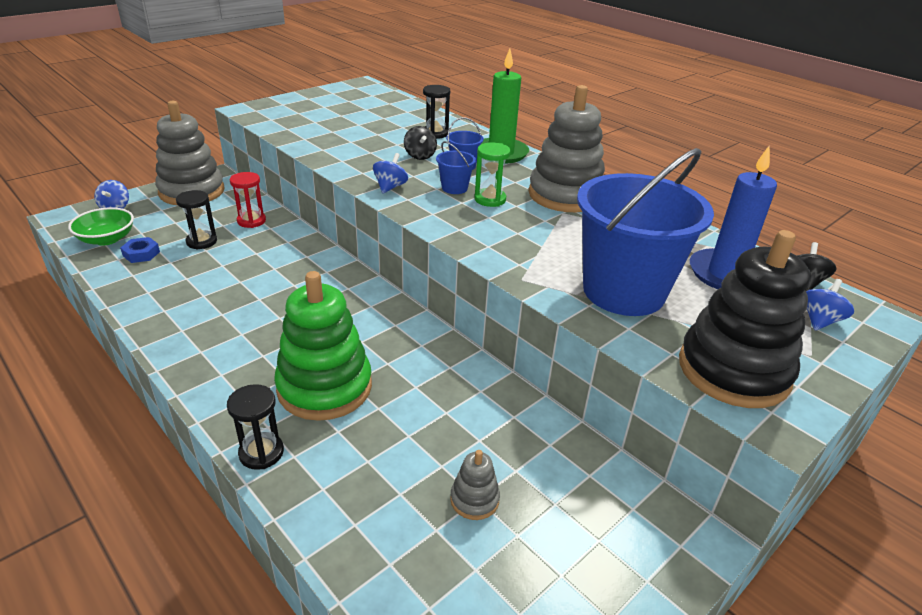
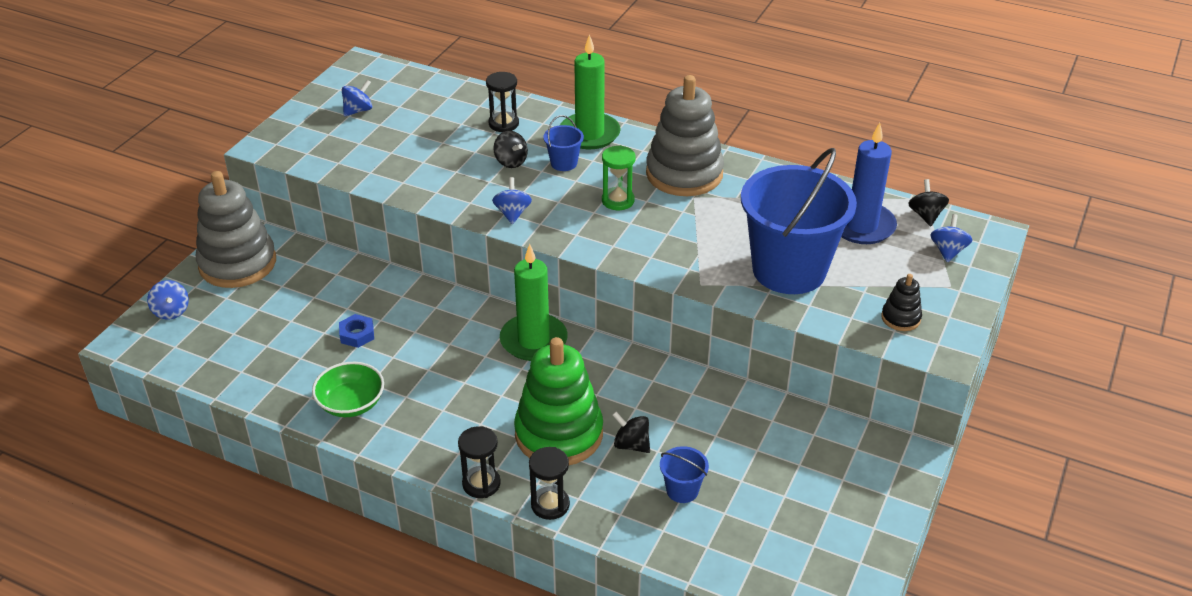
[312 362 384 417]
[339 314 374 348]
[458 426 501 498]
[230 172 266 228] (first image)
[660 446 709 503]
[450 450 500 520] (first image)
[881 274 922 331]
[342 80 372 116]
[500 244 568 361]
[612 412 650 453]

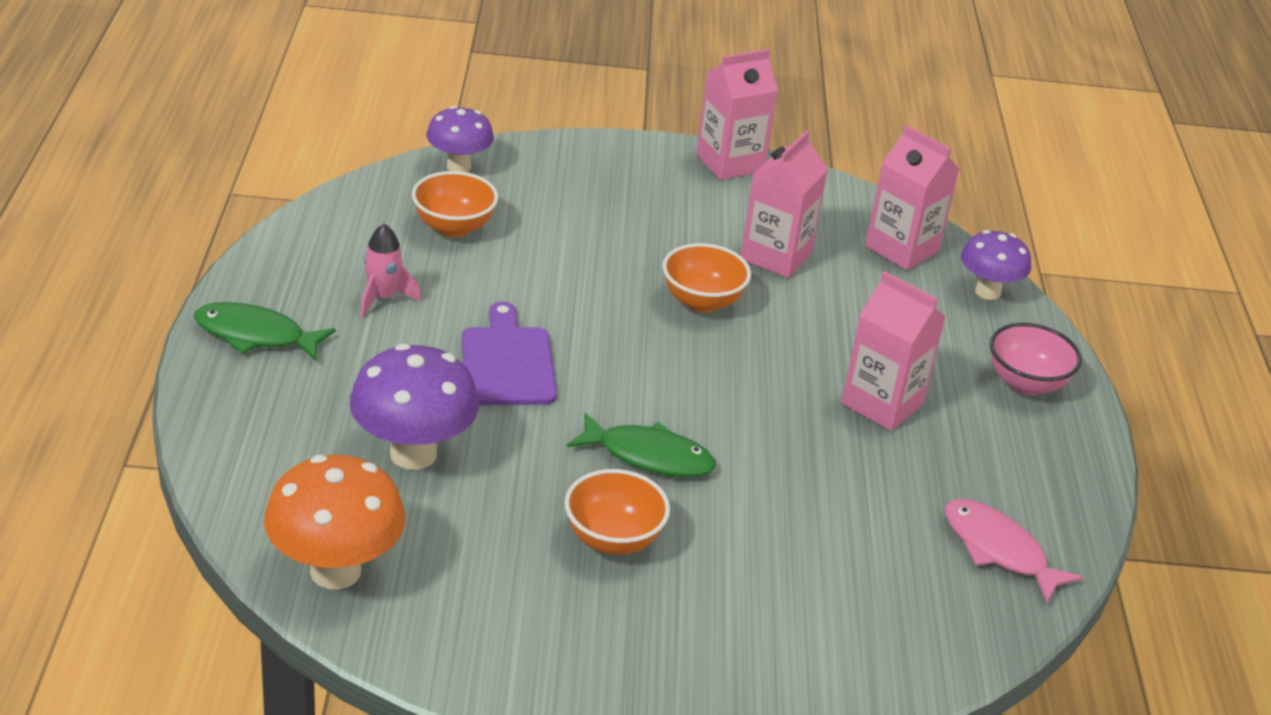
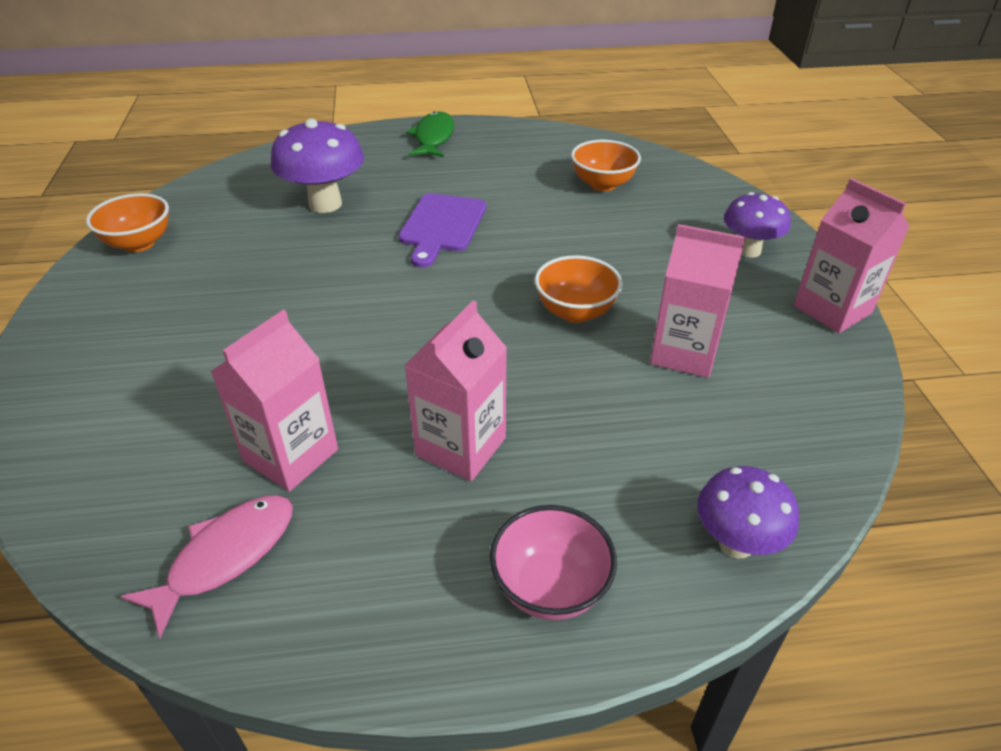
[264 455 405 590] (first image)
[360 224 421 317] (first image)
[724 192 791 258]
[398 193 486 268]
[86 193 169 252]
[567 413 716 477] (first image)
[210 310 338 492]

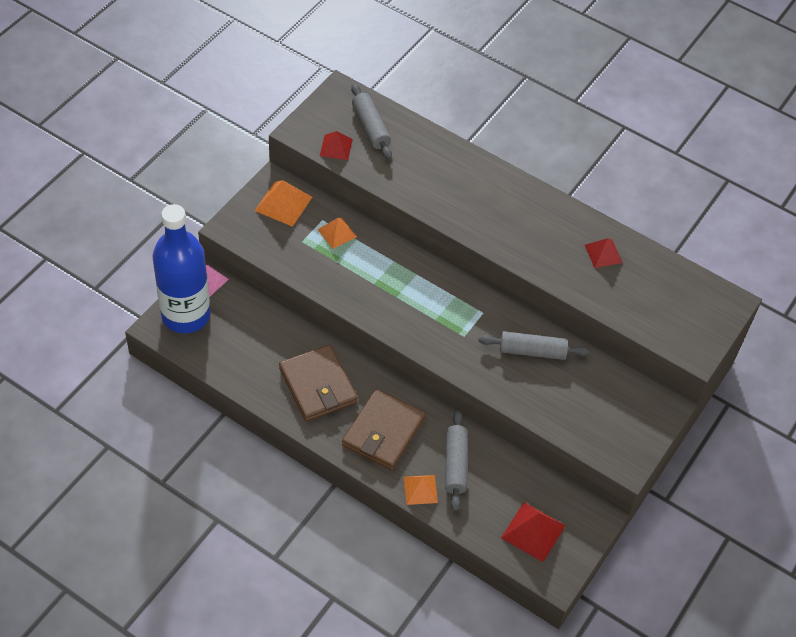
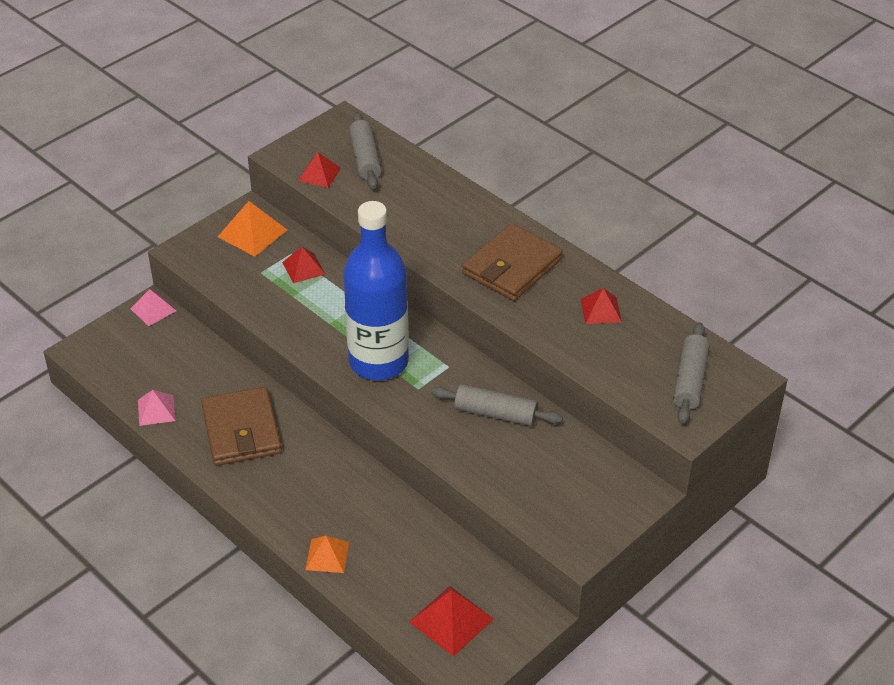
[343 201 409 380]
[282 247 325 283]
[462 223 563 301]
[673 322 710 424]
[138 390 175 426]

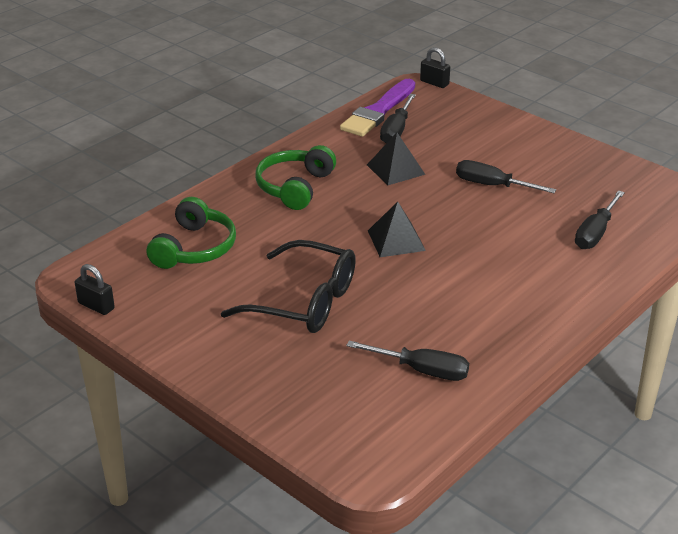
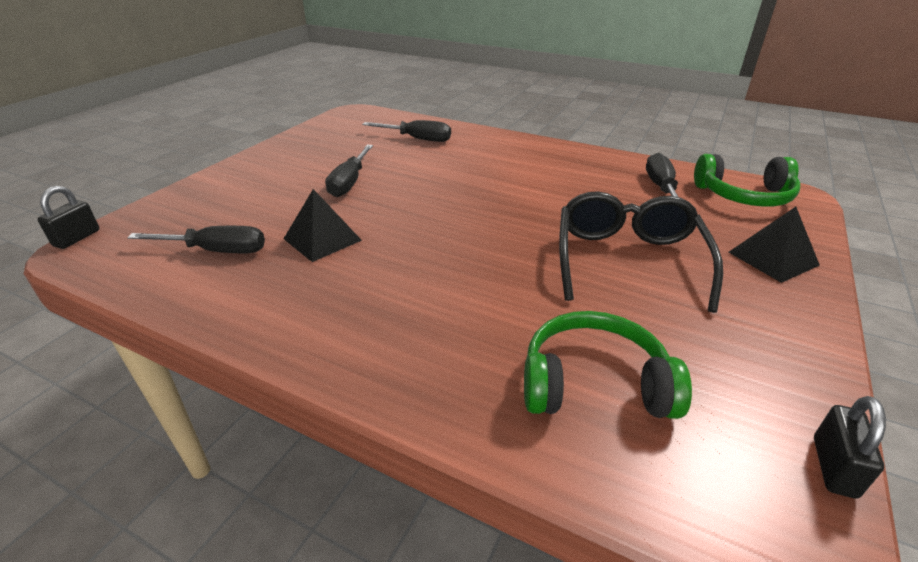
[694 154 800 207]
[340 79 415 137] (first image)
[729 207 820 283]

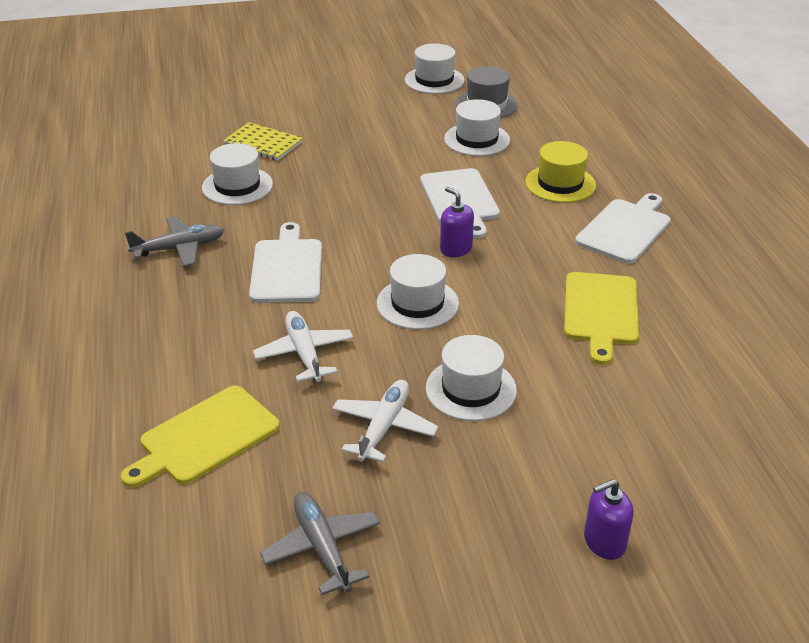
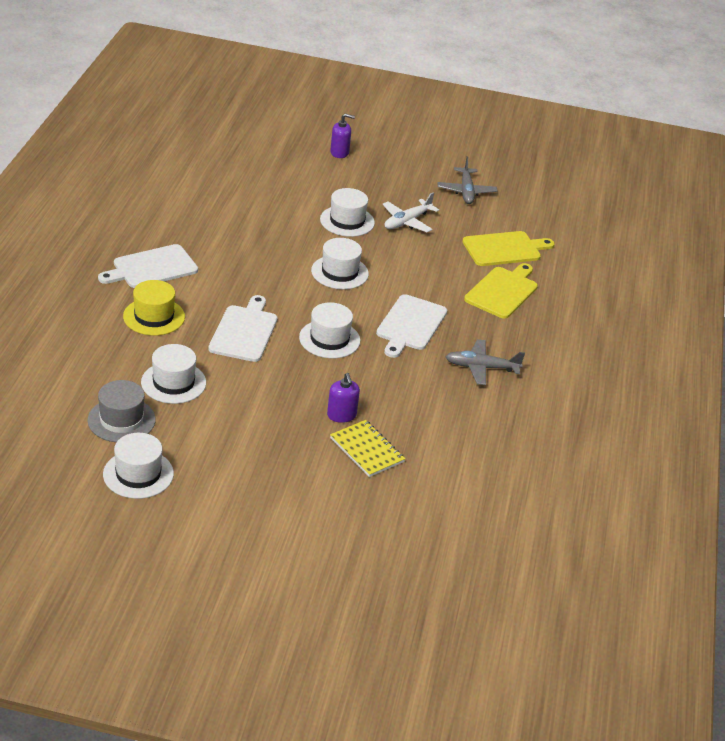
[299 302 360 358]
[253 311 353 382] (first image)
[327 373 360 423]
[464 263 538 319]

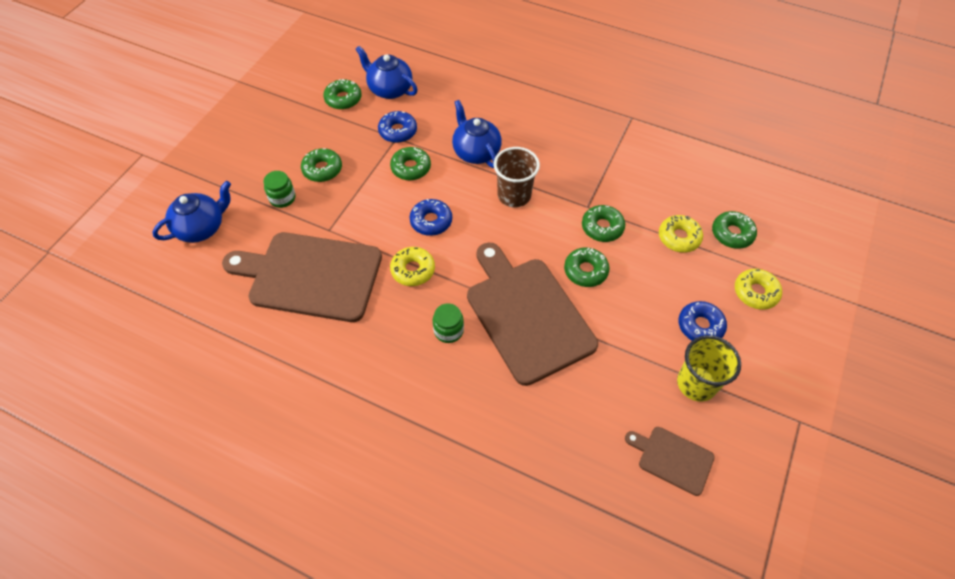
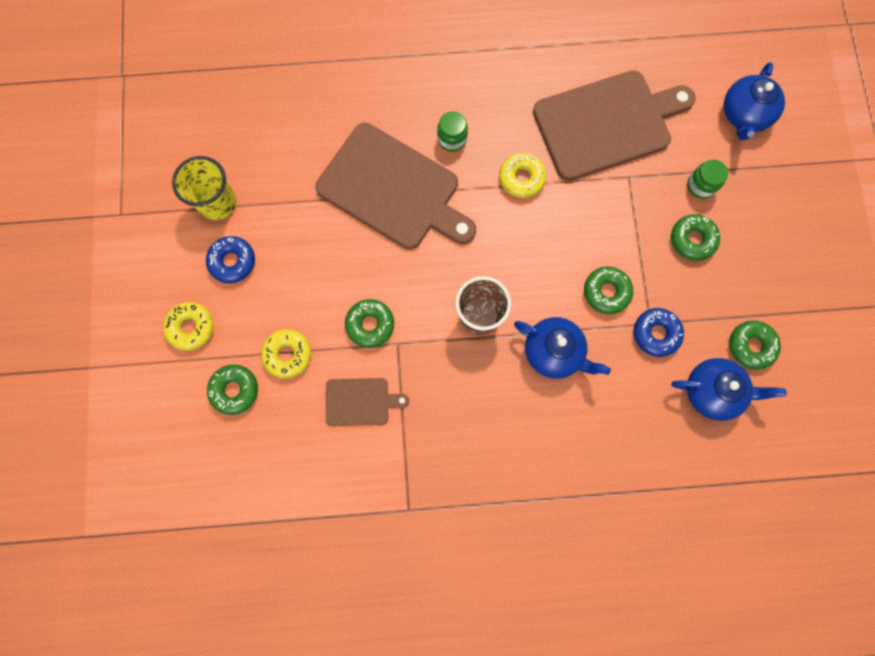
[409 199 452 236] (first image)
[564 248 610 287] (first image)
[326 378 409 426]

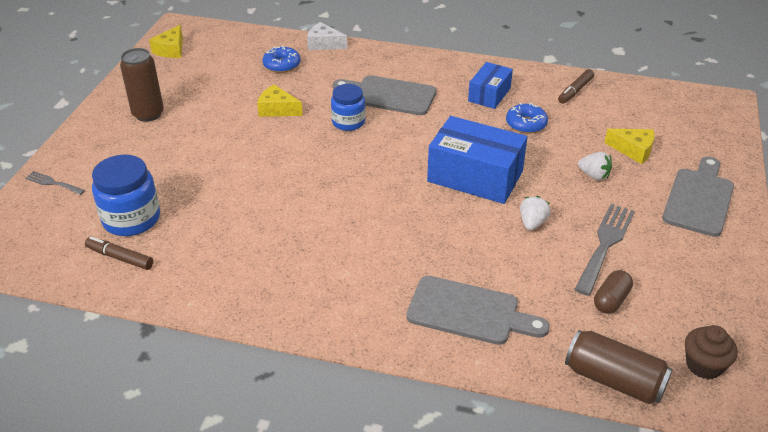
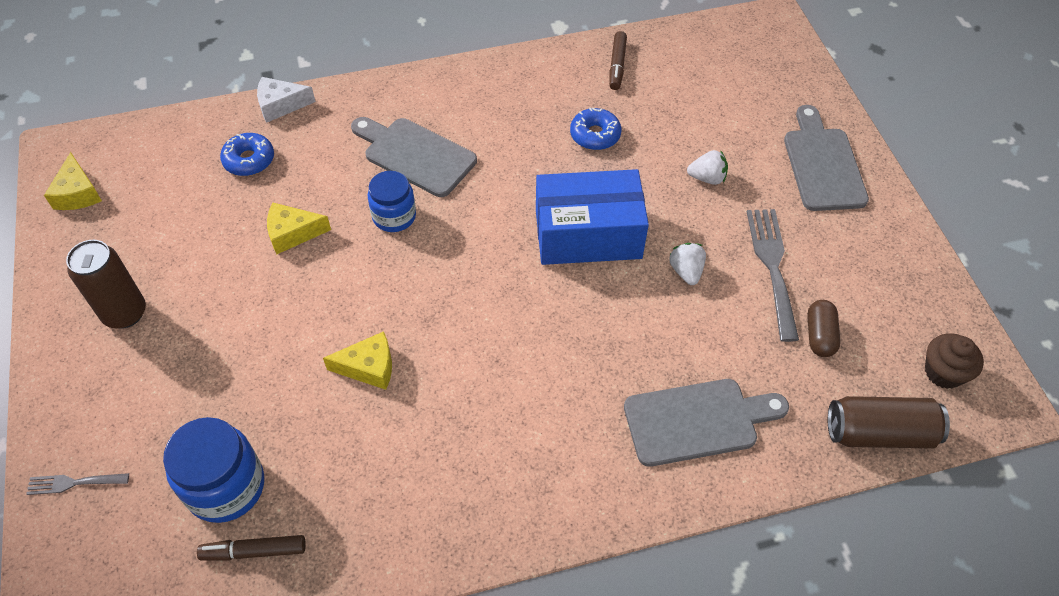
[351 117 477 197]
[468 62 513 109] (first image)
[323 331 392 390]

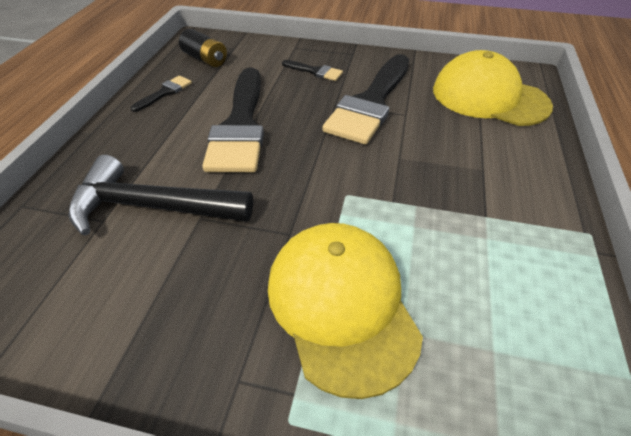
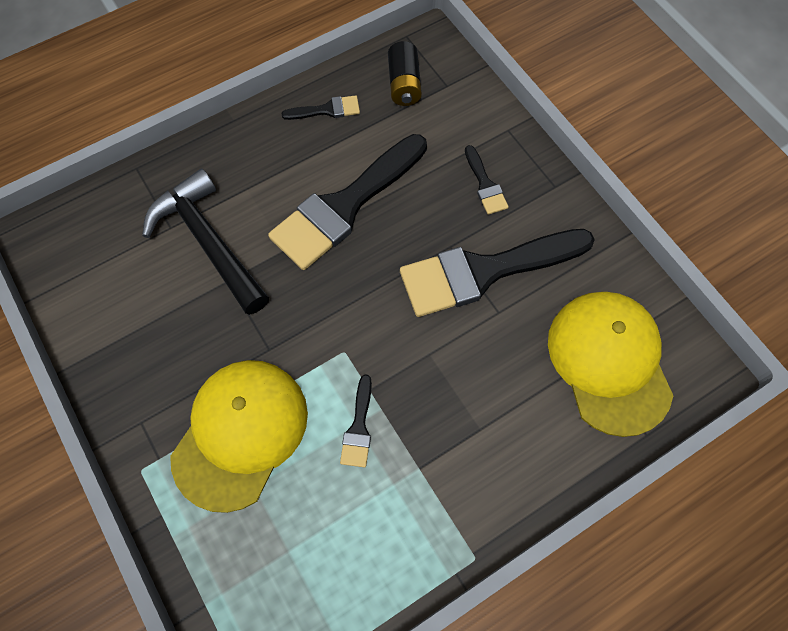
[340 374 372 467]

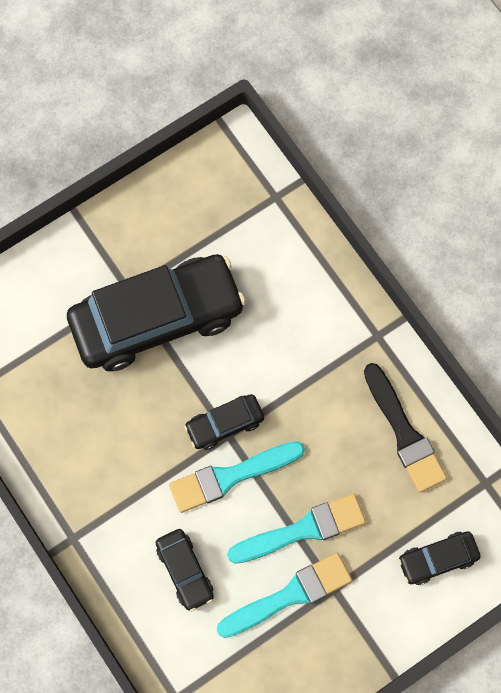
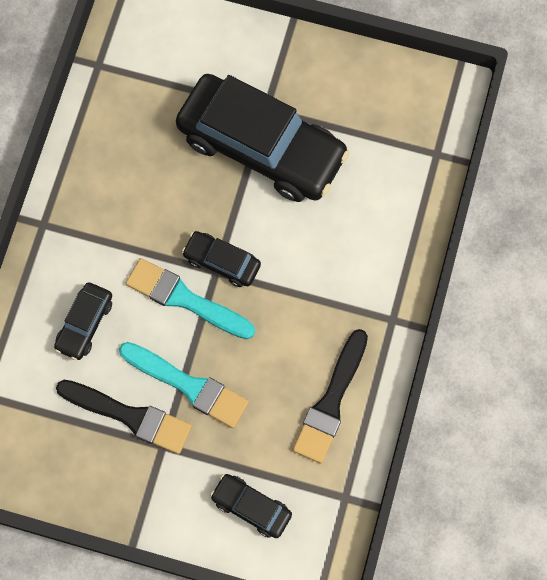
[56 380 192 454]

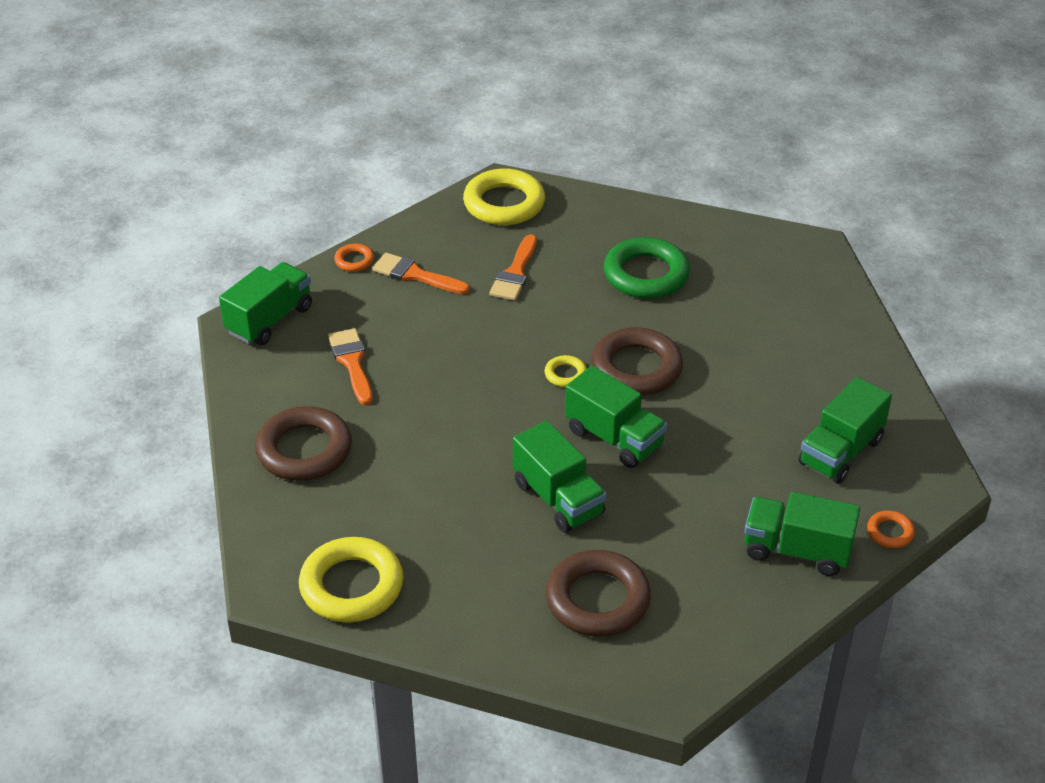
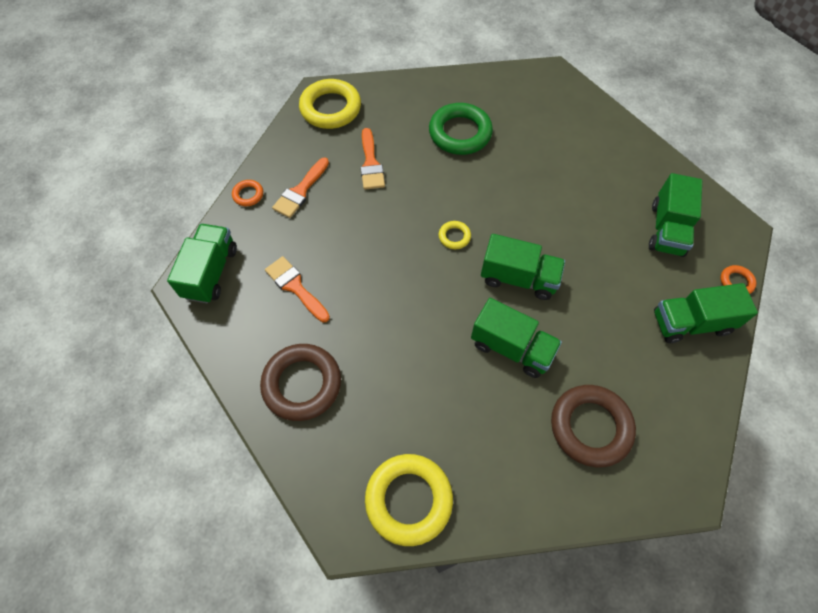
[272 158 329 218]
[591 327 683 395] (first image)

